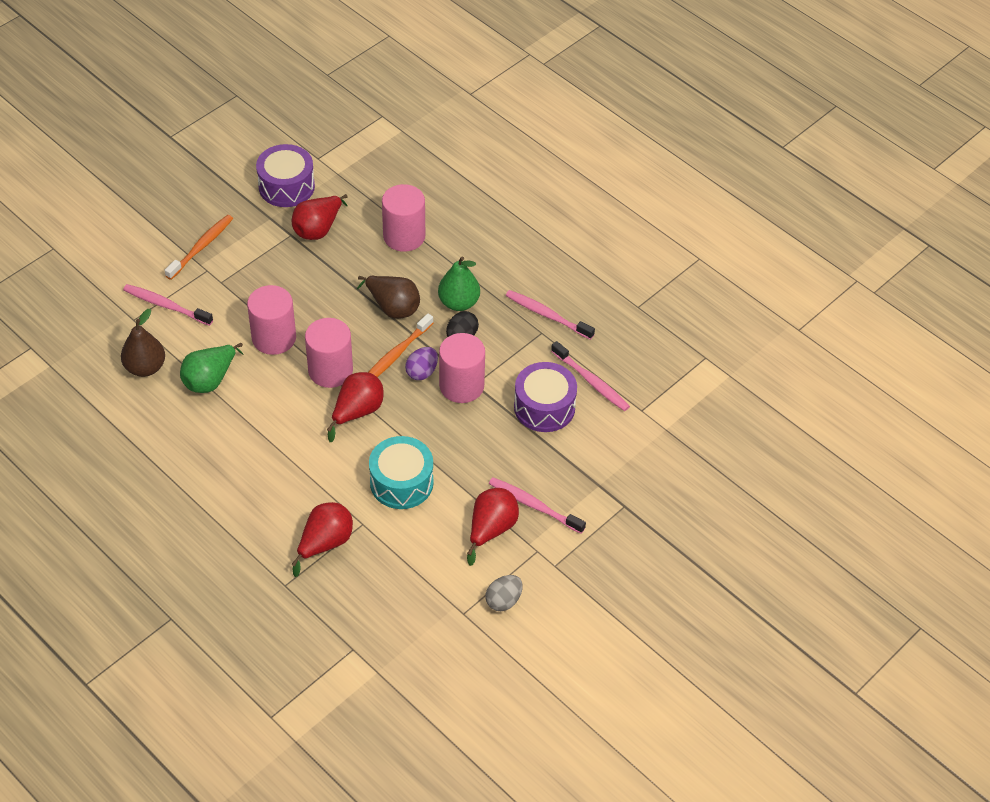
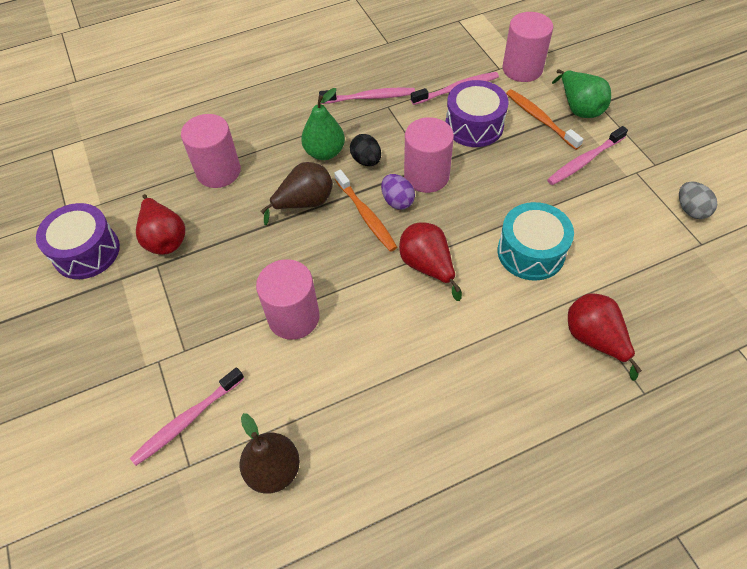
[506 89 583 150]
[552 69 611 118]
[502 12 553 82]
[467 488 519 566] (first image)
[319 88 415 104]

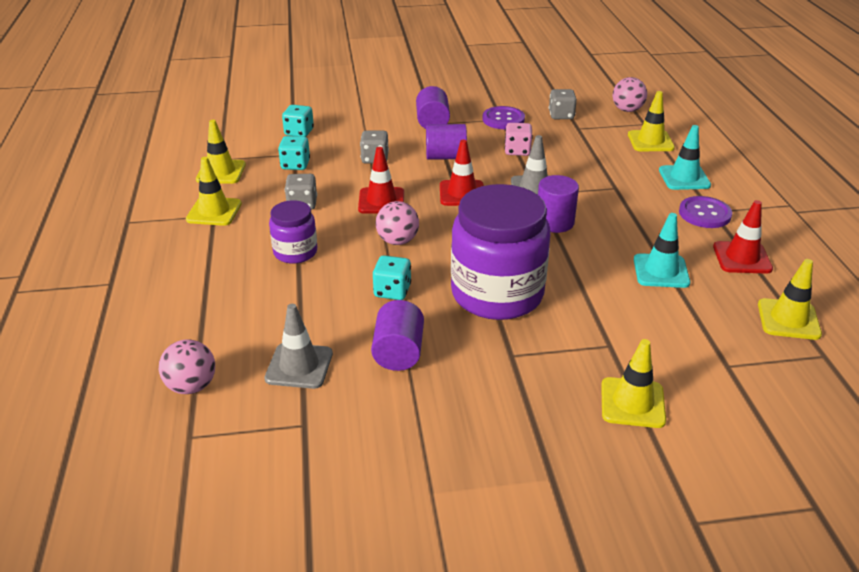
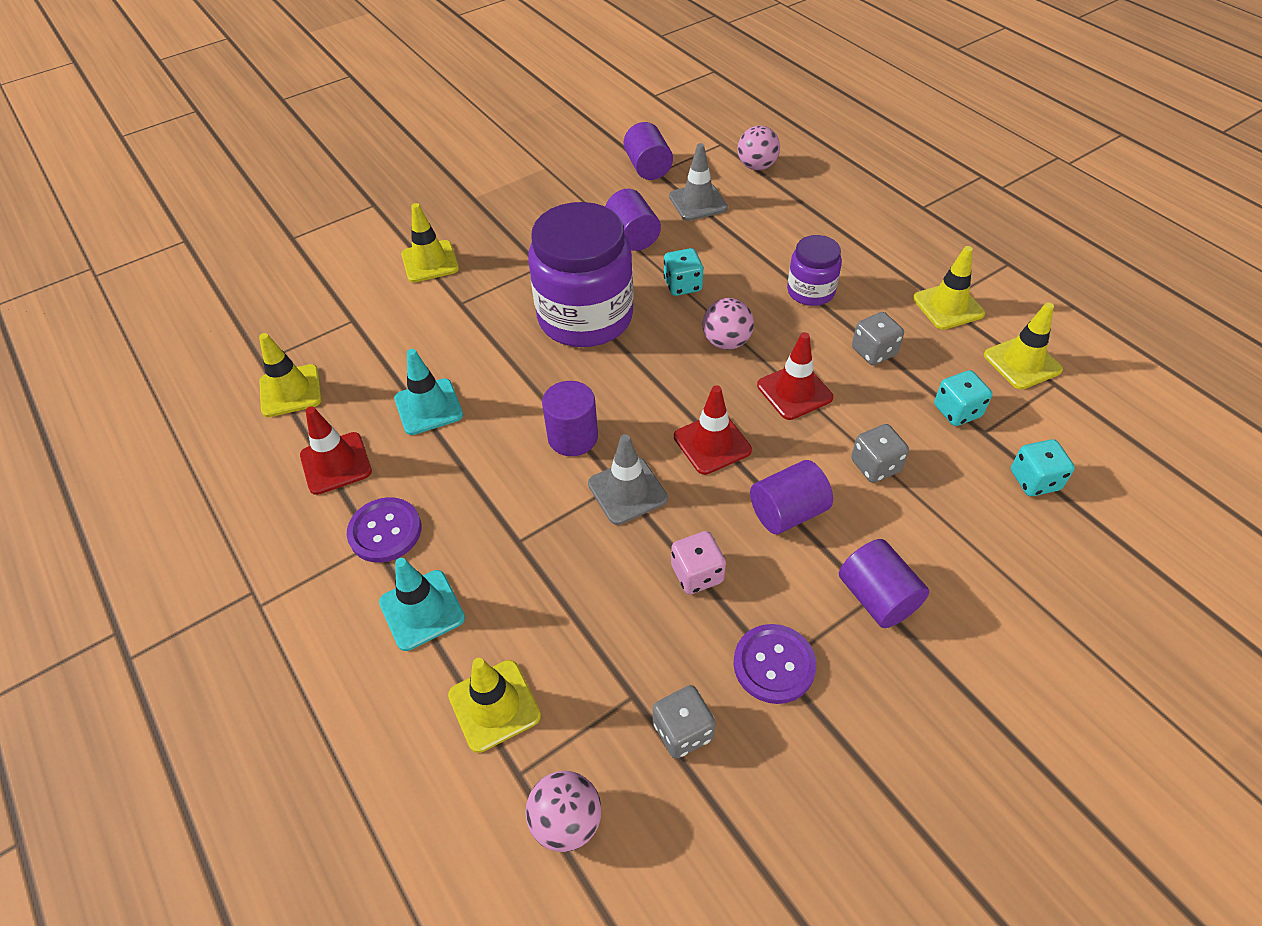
[624 122 673 180]

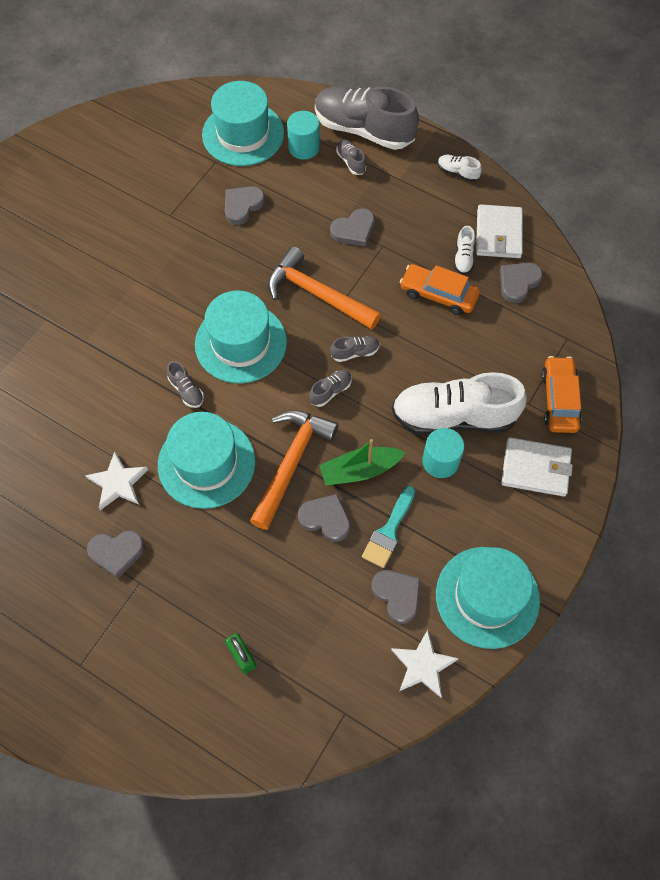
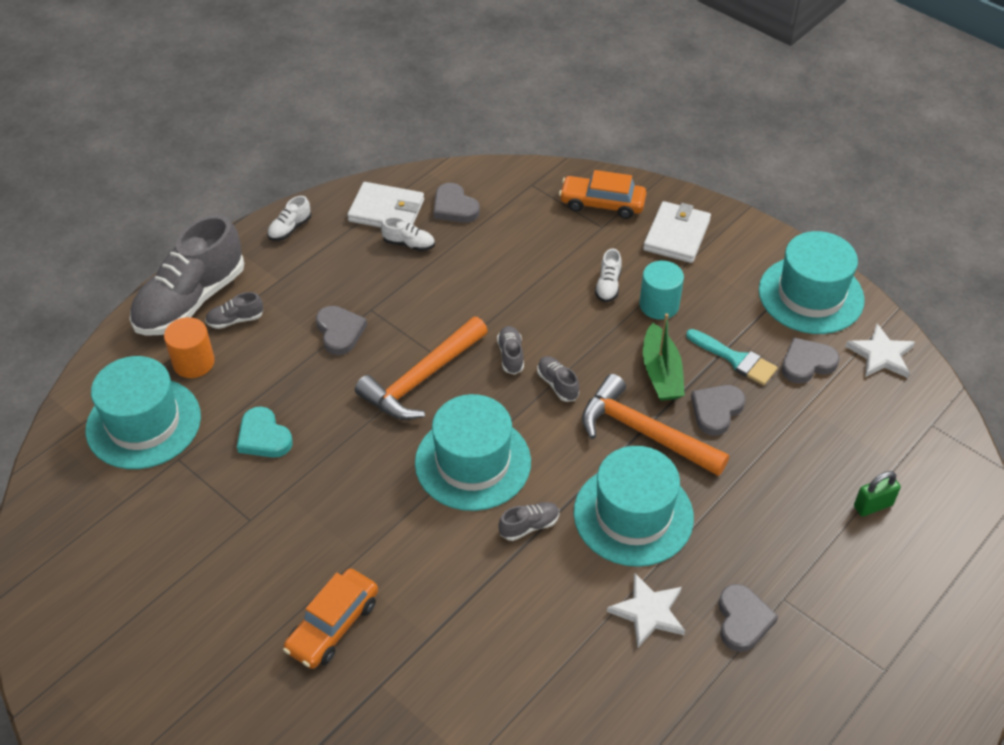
[237 406 293 458]
[164 317 215 378]
[595 249 622 302]
[283 568 378 669]

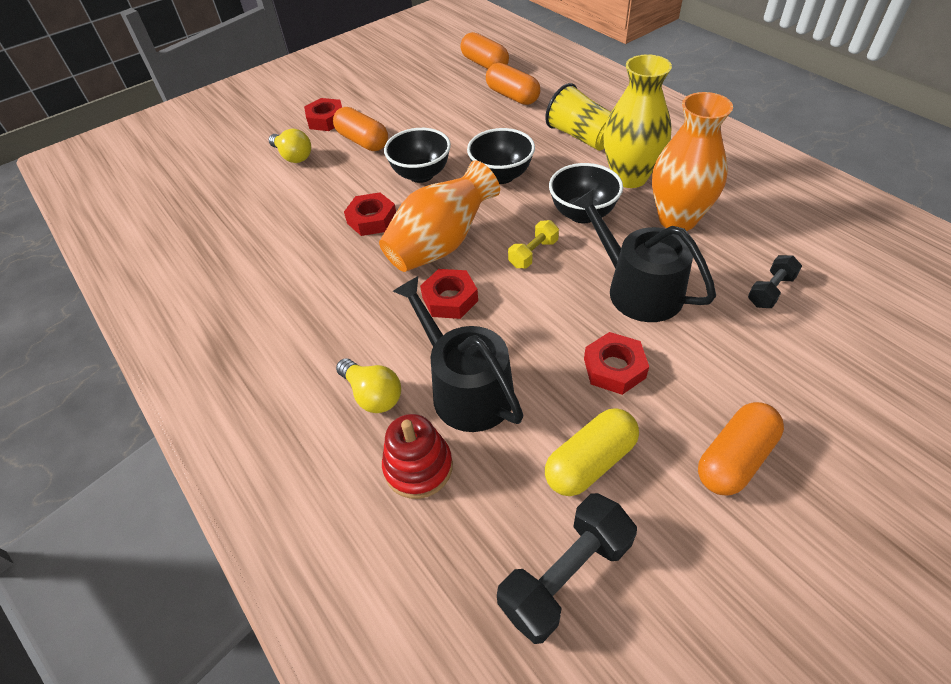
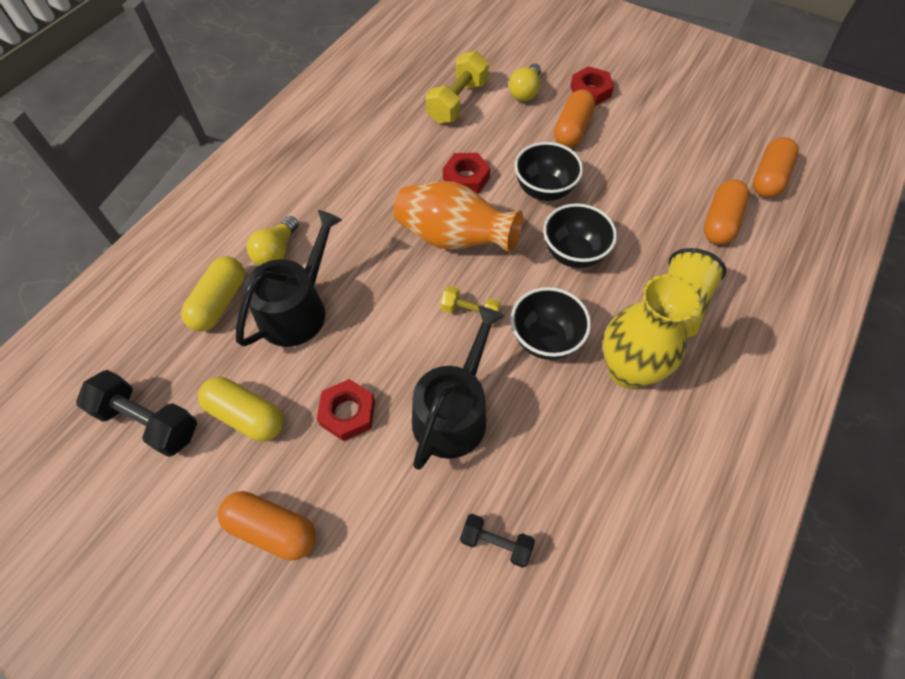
[181 256 245 331]
[420 269 478 319] (first image)
[652 92 733 231] (first image)
[426 51 489 124]

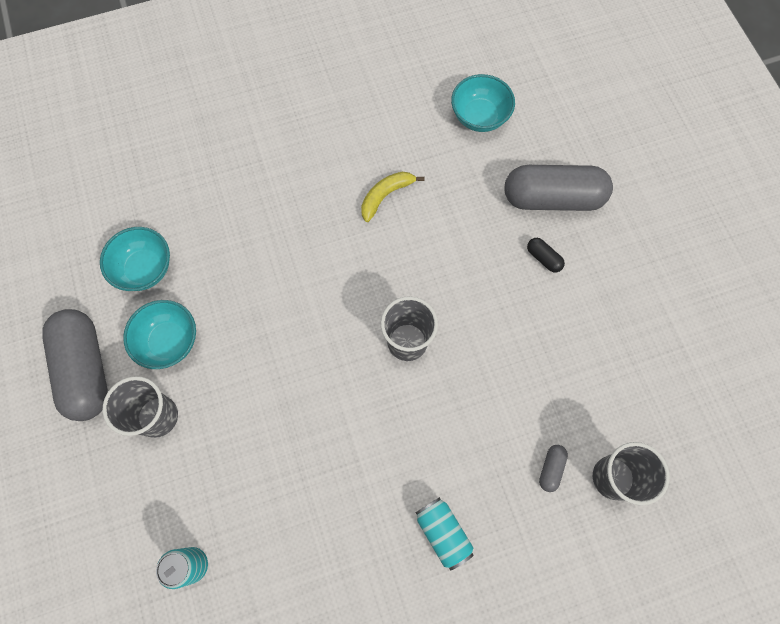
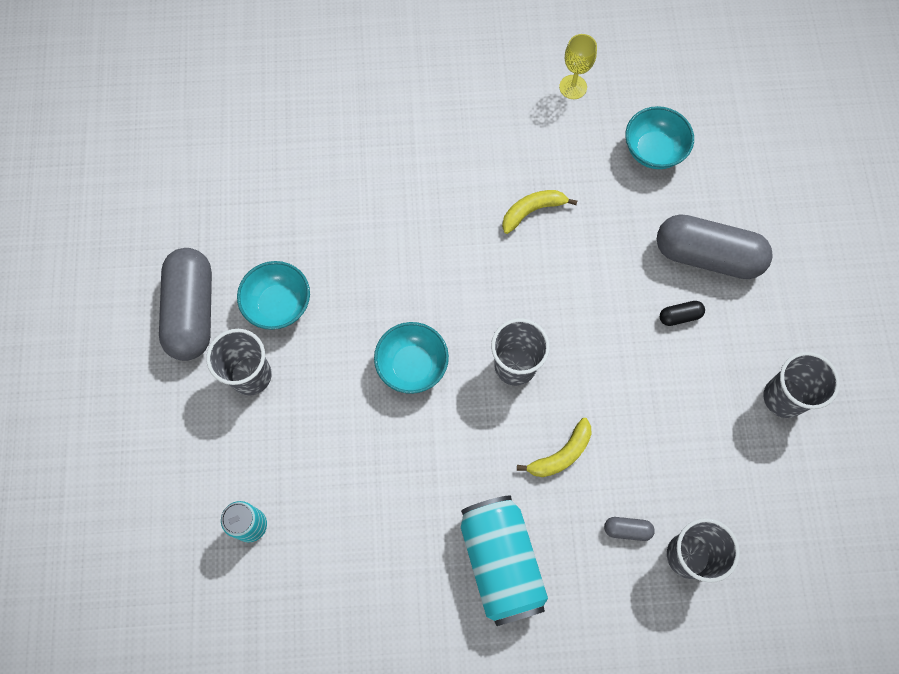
[374 322 449 394]
[461 496 548 626]
[660 301 705 326]
[604 517 655 541]
[517 418 592 477]
[559 34 597 99]
[764 352 840 418]

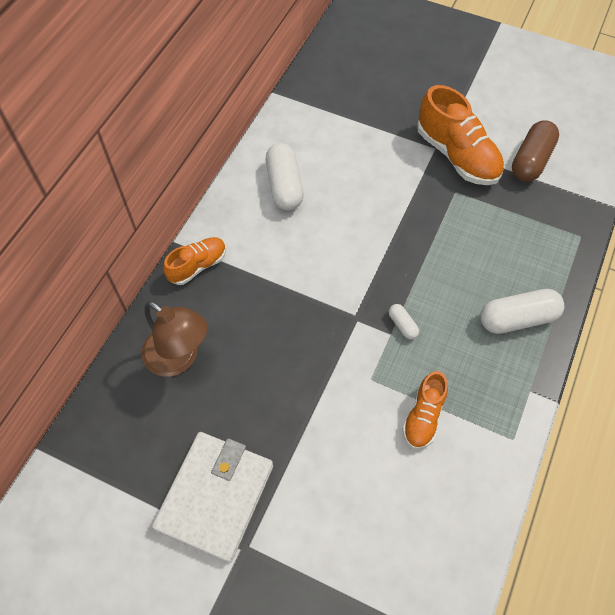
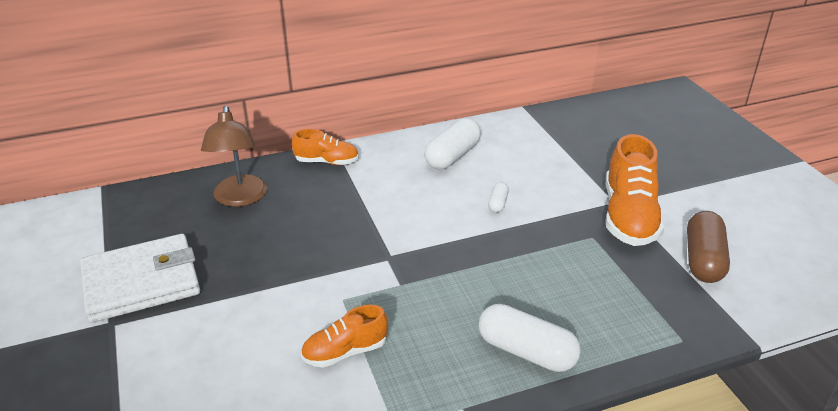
[488 182 509 213]
[687 211 730 283]

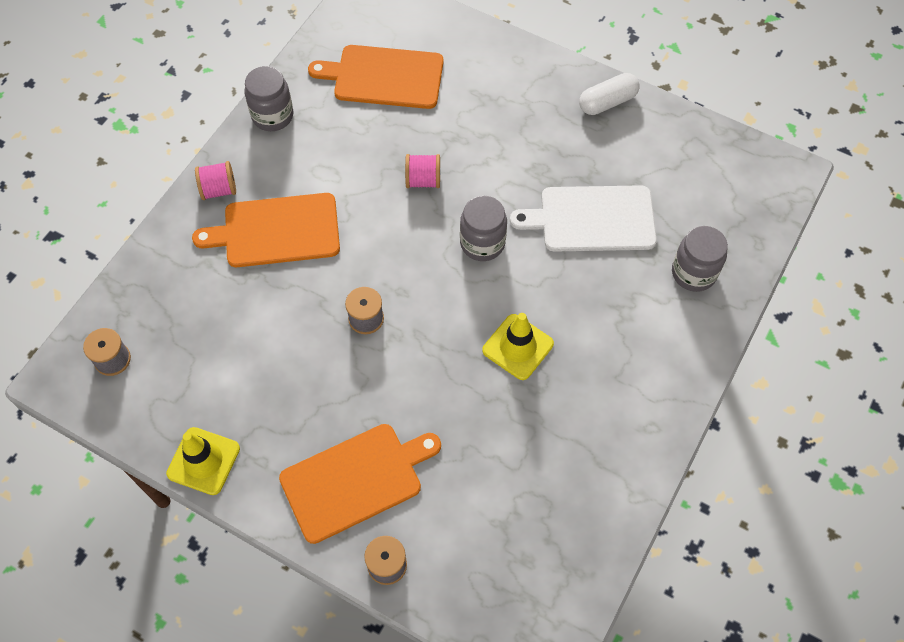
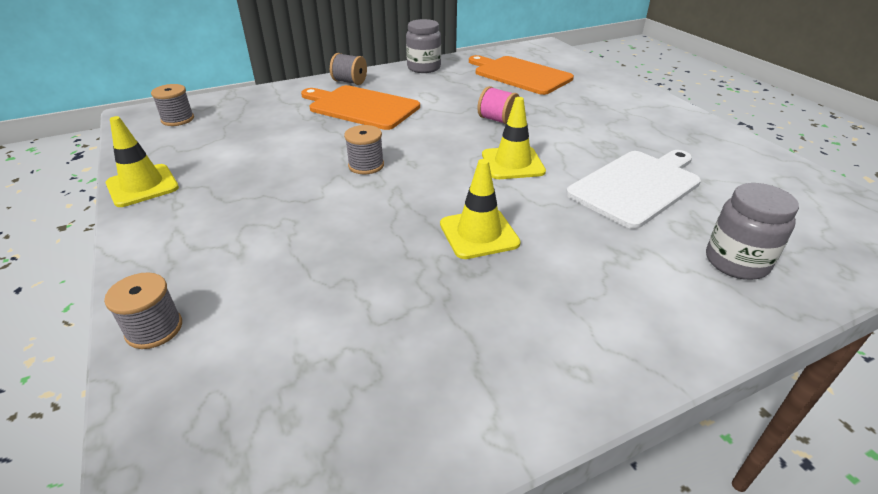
[330 53 367 85]
[279 424 441 544] (first image)
[482 97 546 179]
[566 150 701 229]
[579 73 640 115] (first image)

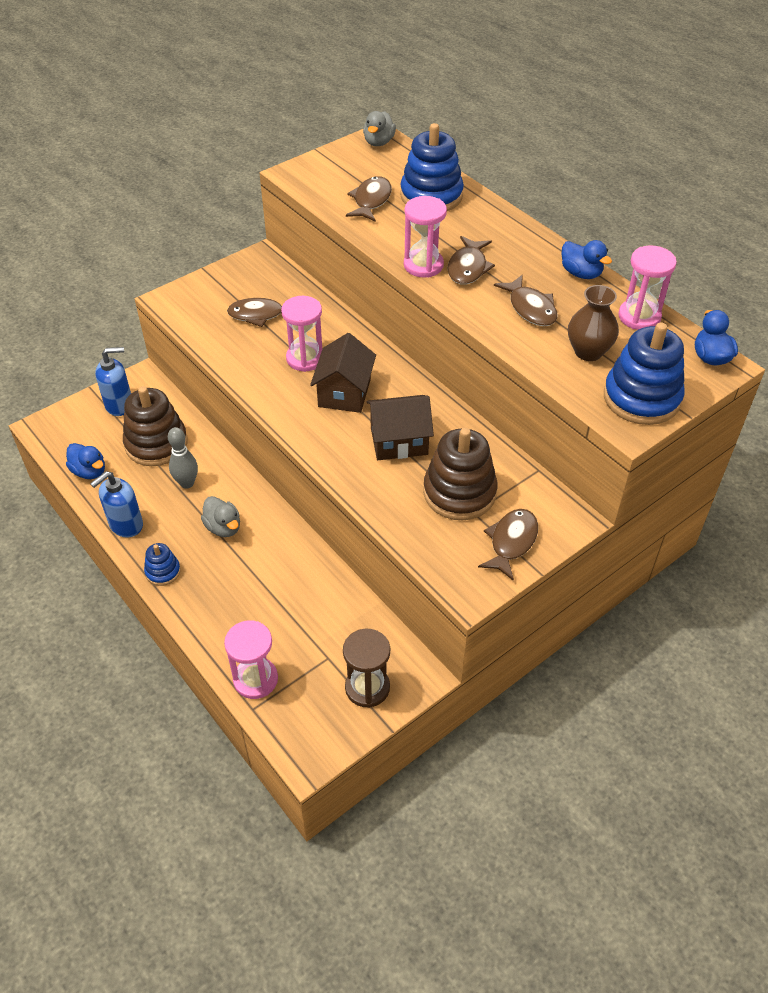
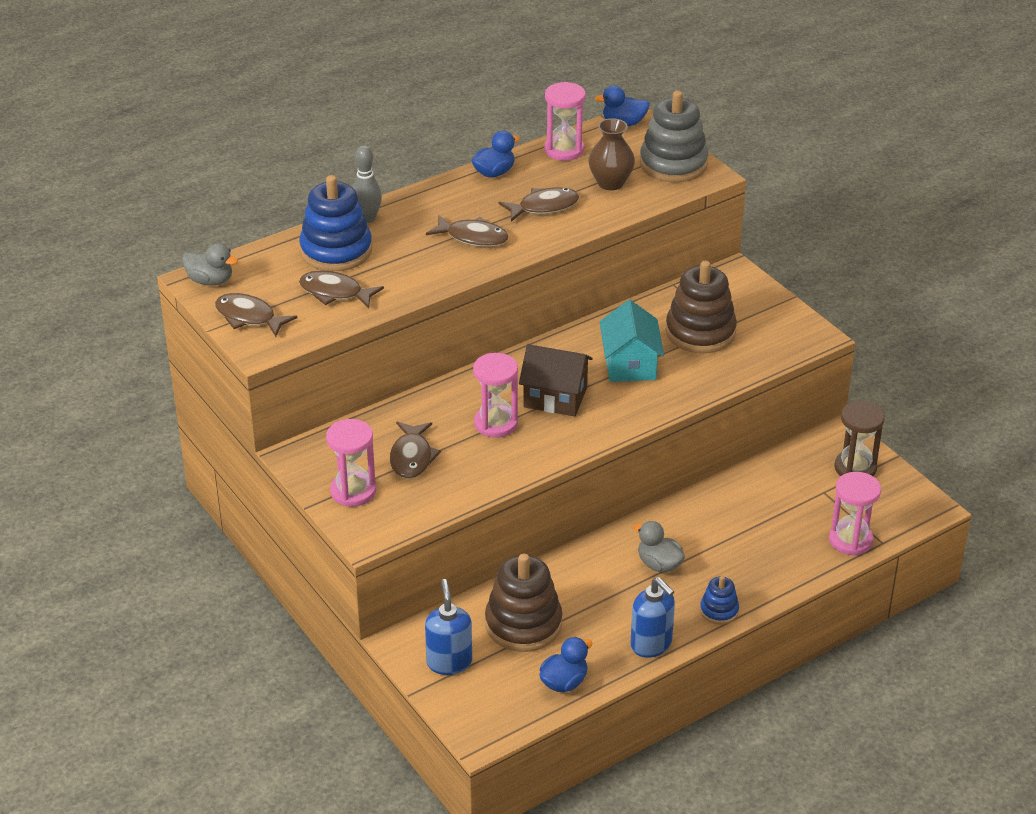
[353 145 382 223]
[634 521 685 573]
[600 300 664 382]
[326 419 376 507]
[215 293 297 337]
[640 91 708 183]

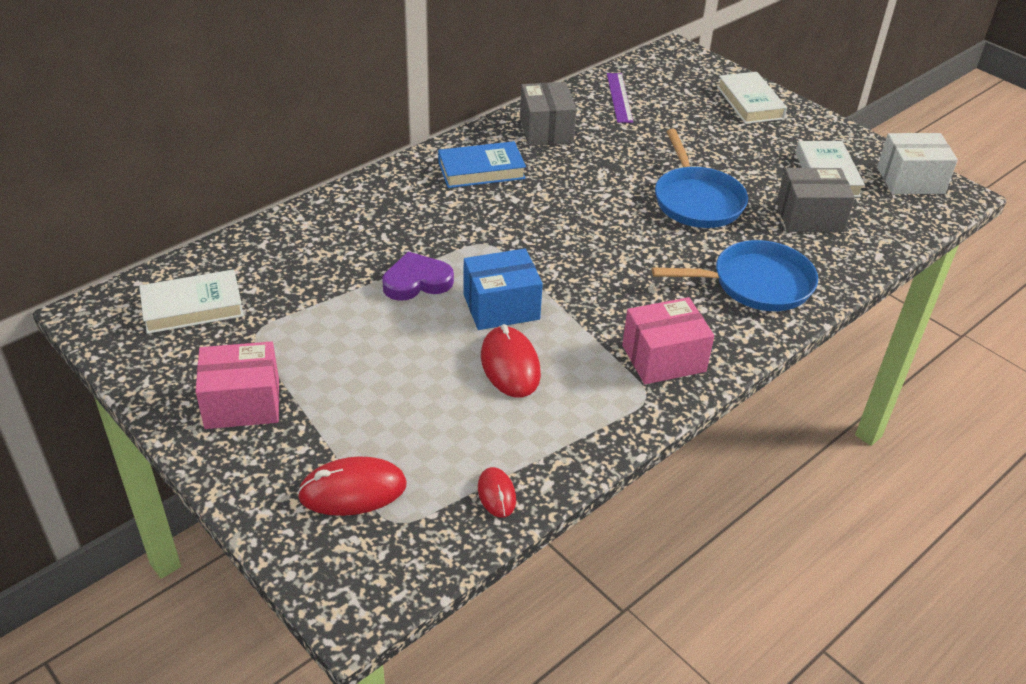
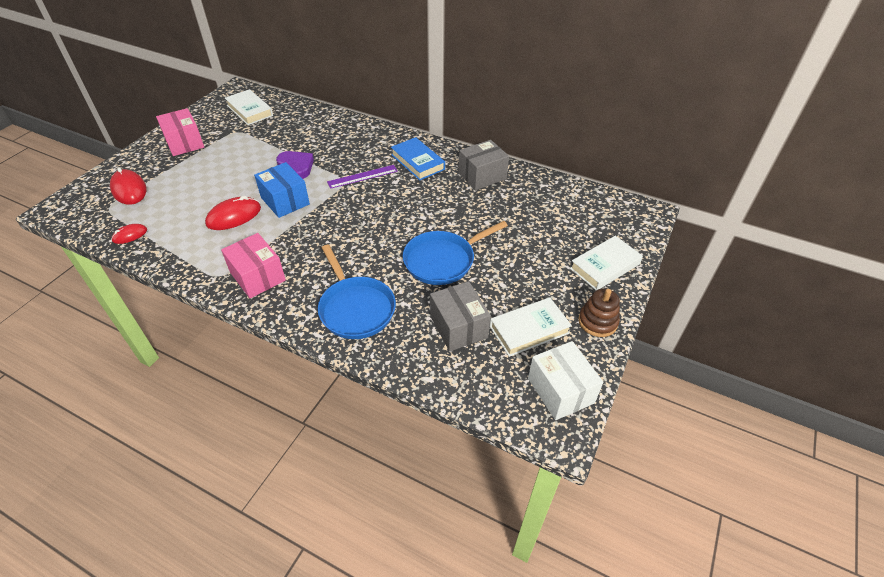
[327 165 398 189]
[579 289 620 337]

